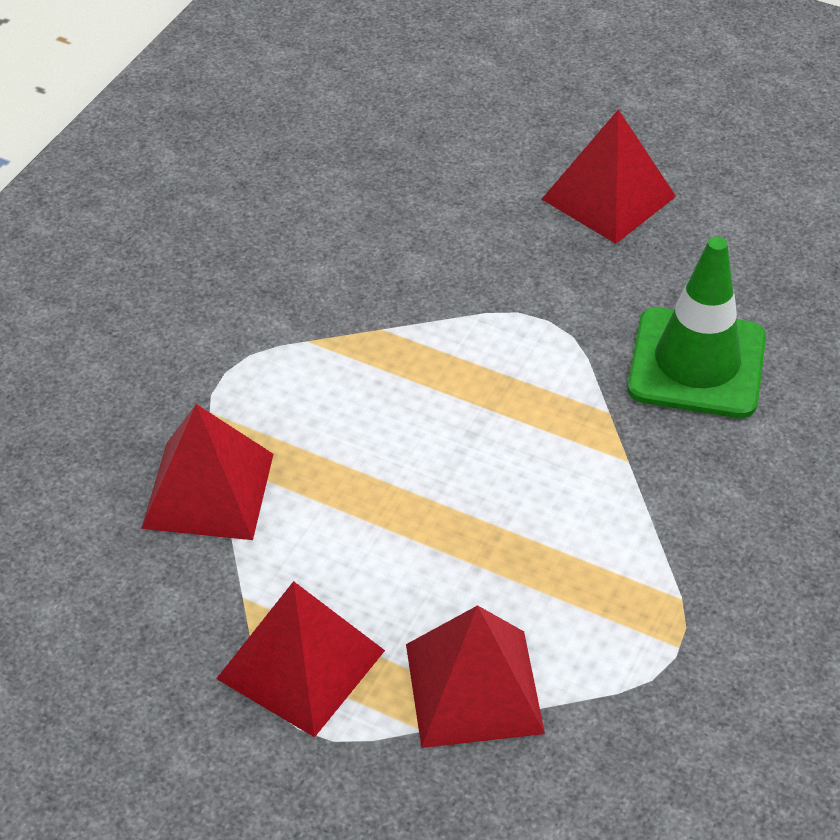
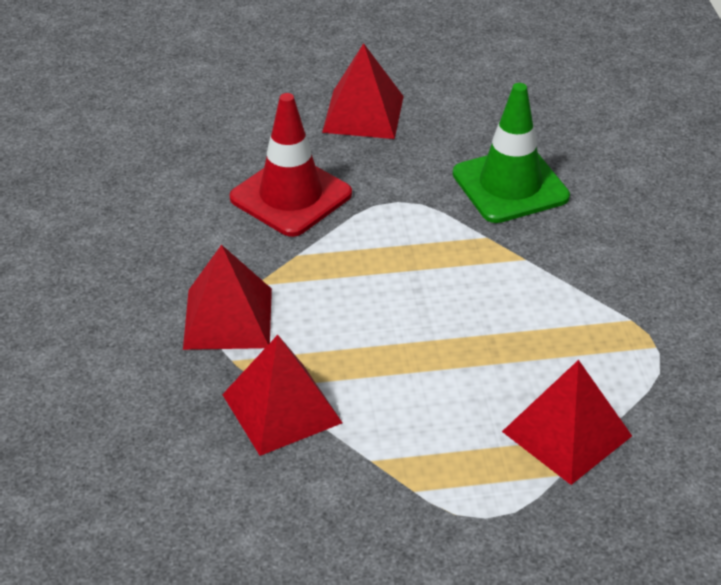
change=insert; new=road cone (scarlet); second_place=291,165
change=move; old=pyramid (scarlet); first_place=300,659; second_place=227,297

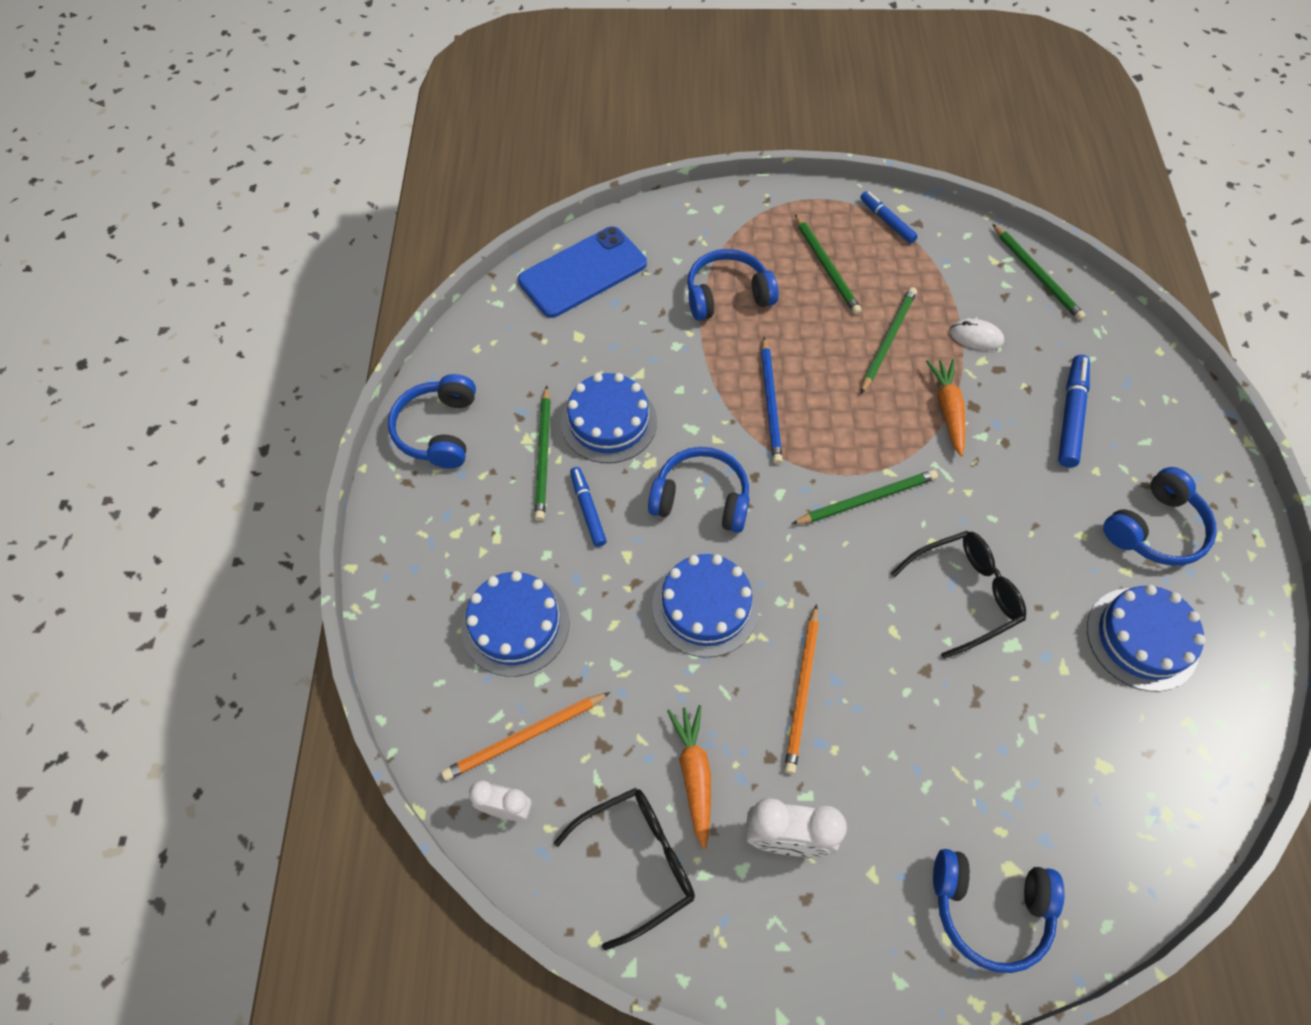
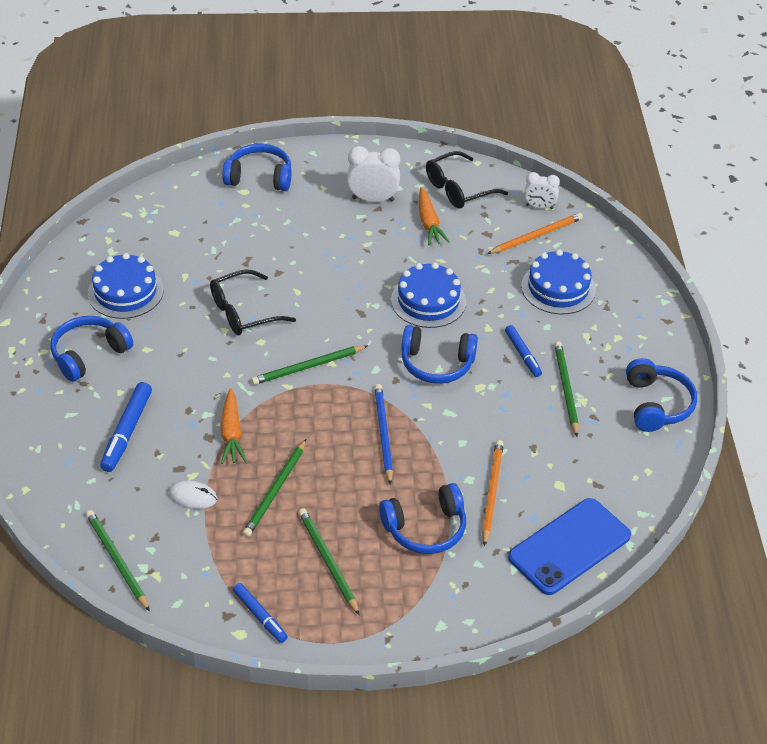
change=delete; old=layer cake (blue); first_place=609,418
change=move; old=lead pencil (bright orange); first_place=801,689; second_place=493,493

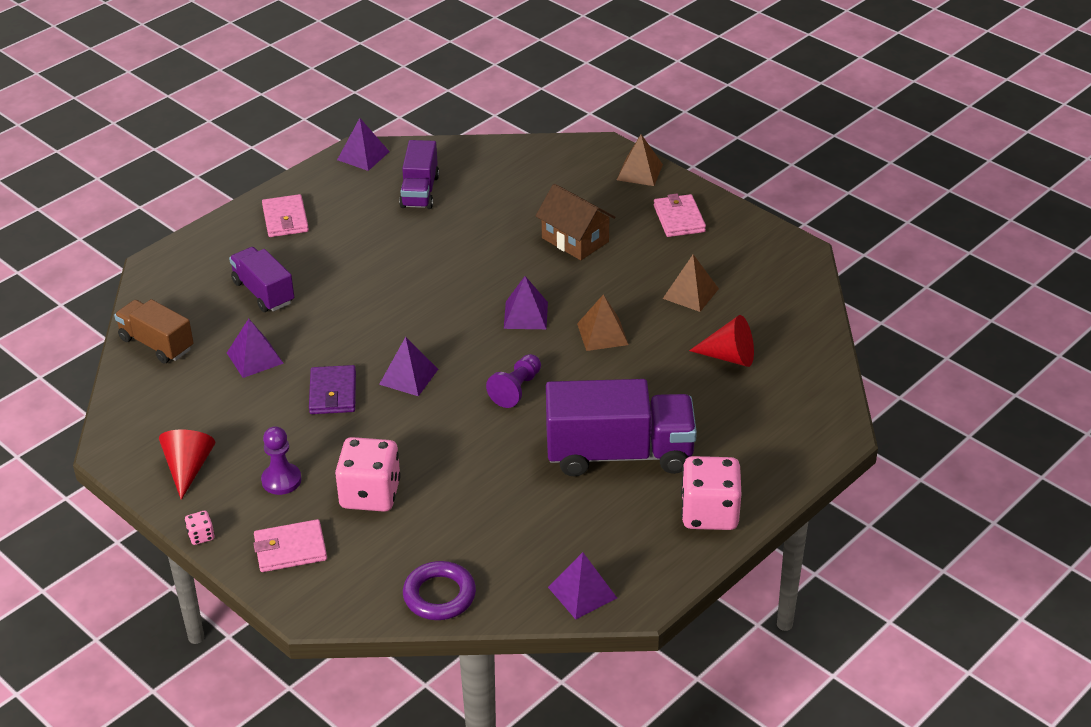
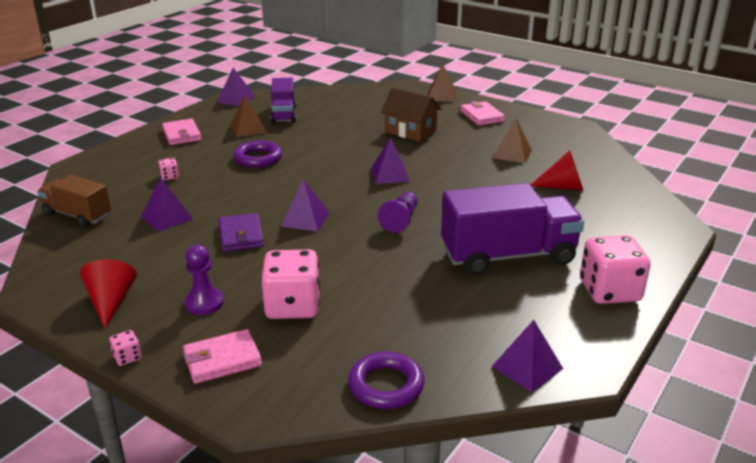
change=insert; new=ring (violet); second_place=257,154
change=move; old=pyramid (dark brown); first_place=603,323; second_place=248,116
change=replace; old=toy truck (violet); new=dice (rosy); first_place=261,279; second_place=168,169

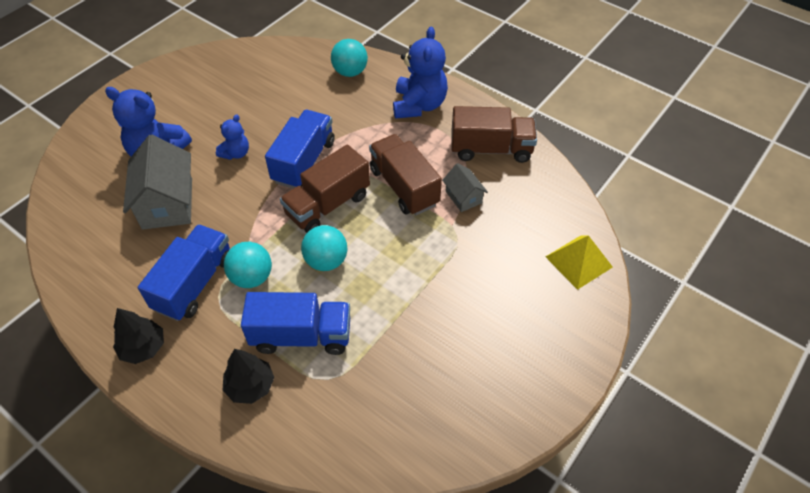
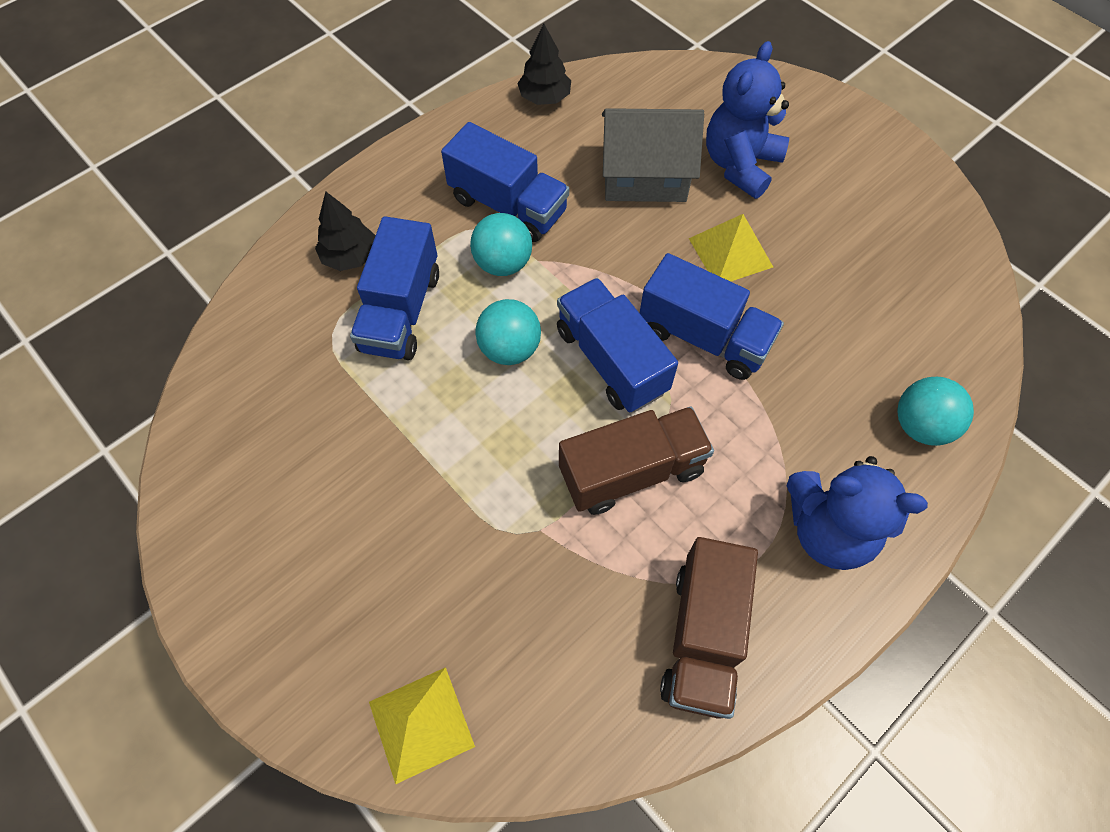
change=delete; old=toy house (ash-grey); first_place=465,187
change=move; old=tree (jet-black); first_place=138,336; second_place=544,64
change=replace; old=teddy (blue); new=pyramid (golden); first_place=232,137; second_place=731,248
change=recolor; old=toy truck (dark brown); new=toy truck (blue); first_place=325,189; second_place=617,345

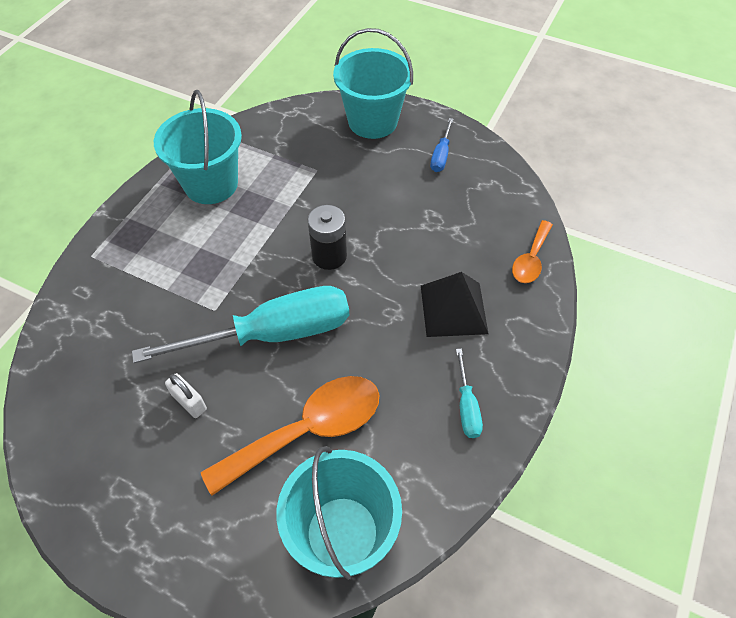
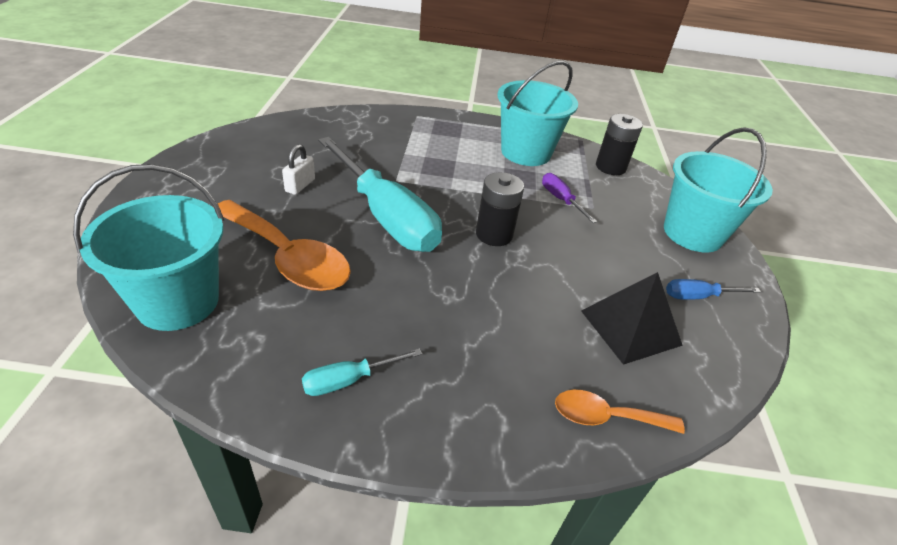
change=insert; new=flat screwdriver (violet); second_place=569,198
change=insert; new=AA battery (jet-black); second_place=619,144
change=move; old=pyramid (jet-black); first_place=455,304; second_place=632,318

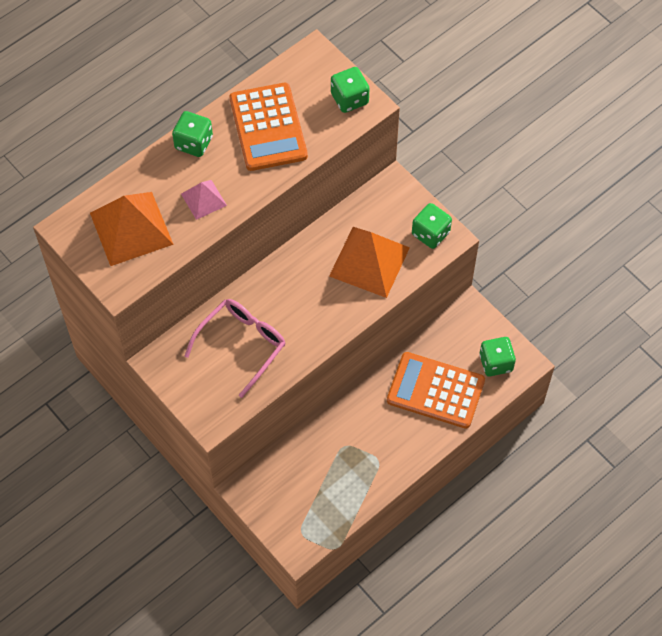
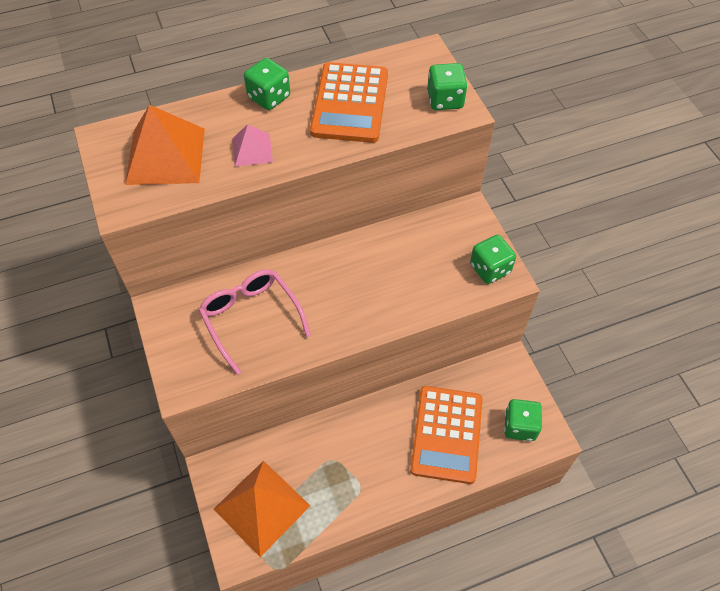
change=move; old=pyramid (bright orange); first_place=369,262; second_place=262,509
change=rotate; old=glasses (rosy); first_place=235,348; second_place=255,322; degrees=-90
change=rotate; old=calculator (bright orange); first_place=436,390; second_place=446,435; degrees=-120

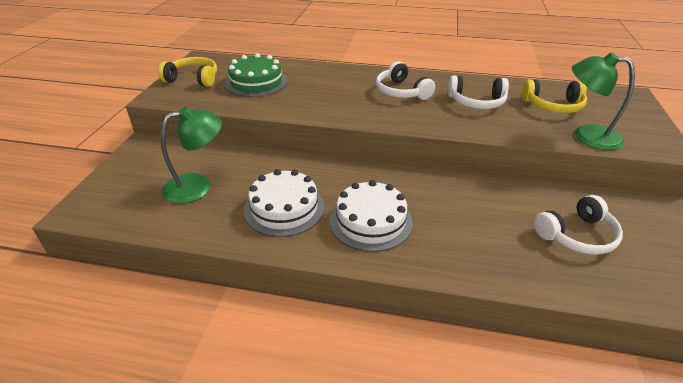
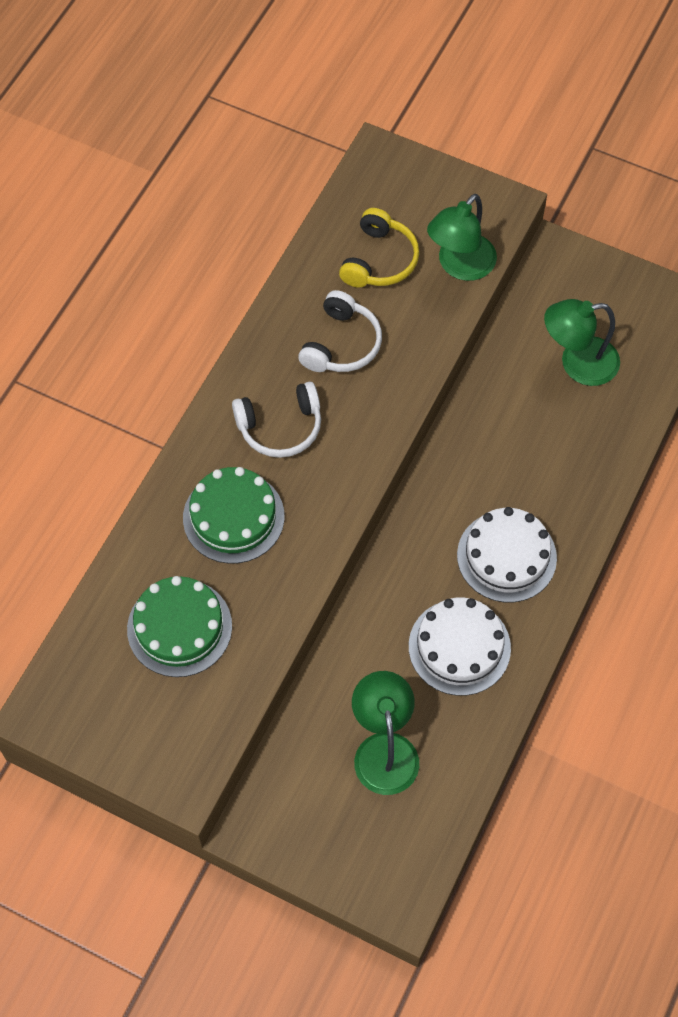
change=delete; old=over-ear headphones (golden); first_place=187,72
change=insert; new=layer cake (emerald); second_place=233,515
change=replace; old=over-ear headphones (white); new=desk lamp (emerald); first_place=578,225; second_place=582,342

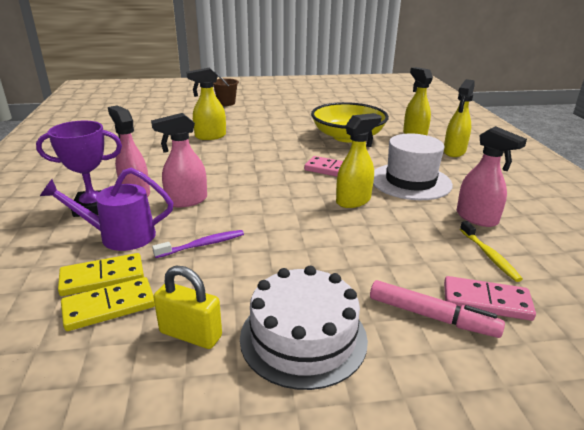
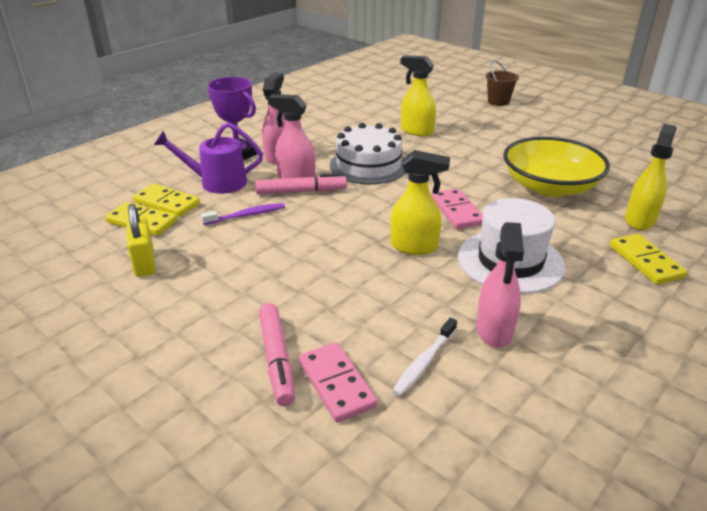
change=insert; new=felt pen (rosy); second_place=301,184
change=move; old=layer cake (white); first_place=304,328; second_place=367,153
change=replace; old=spray bottle (golden); new=domino (golden); first_place=459,118; second_place=648,259
change=recolor; old=dental brush (golden); new=dental brush (white); first_place=491,251; second_place=424,357
change=rotate; old=watering can (violet); first_place=106,209; second_place=208,158; degrees=-45
change=rotate; old=dental brush (violet); first_place=198,244; second_place=243,214; degrees=-45

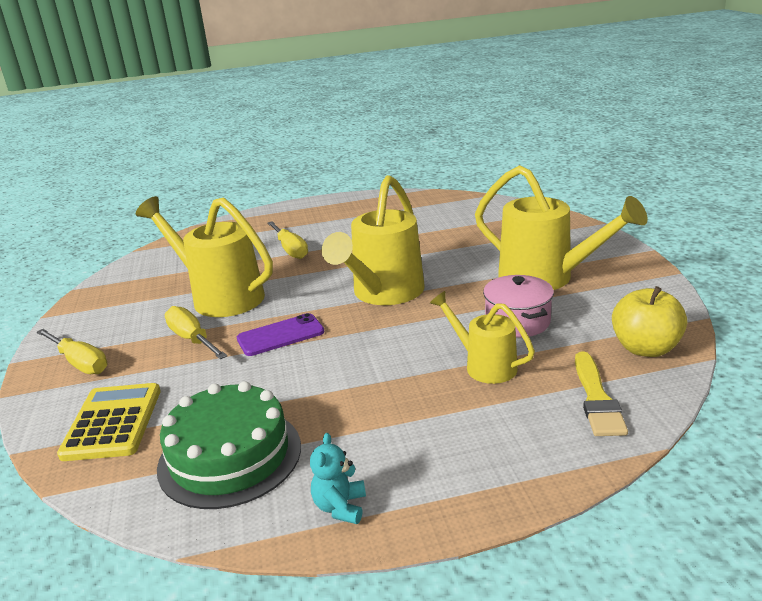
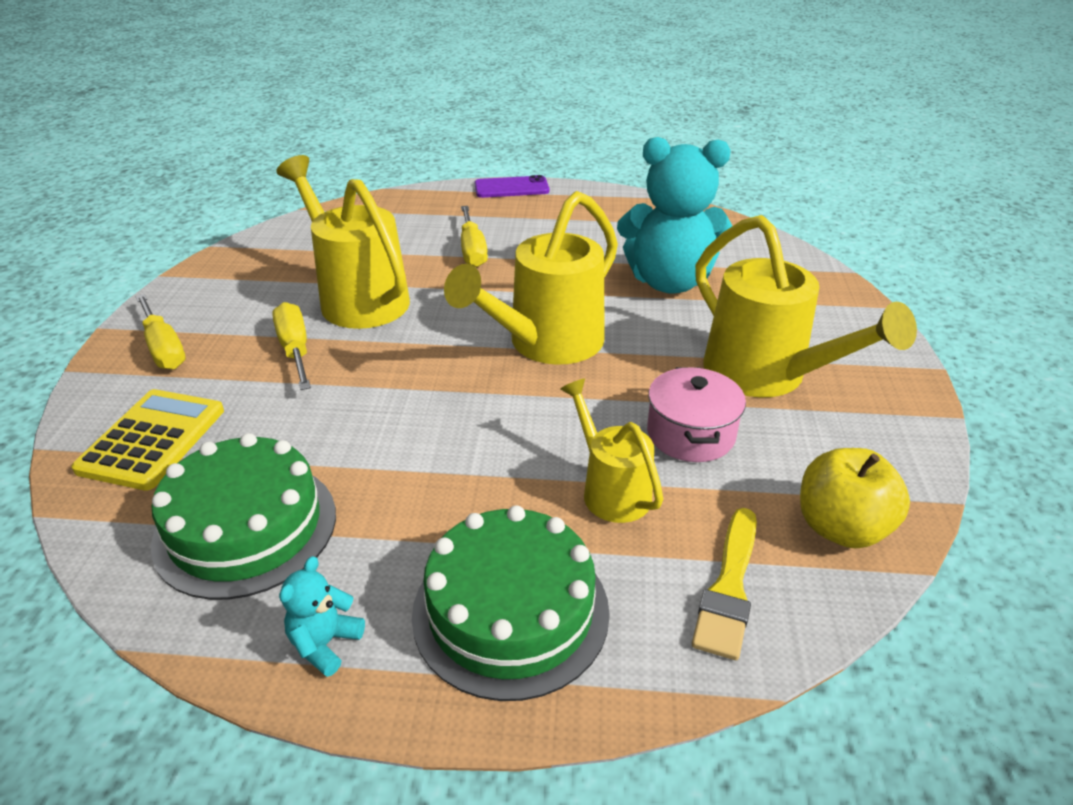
change=insert; new=layer cake (emerald); second_place=511,603
change=insert; new=teddy (turquoise); second_place=674,215
change=move; old=mobile phone (violet); first_place=280,334; second_place=512,186

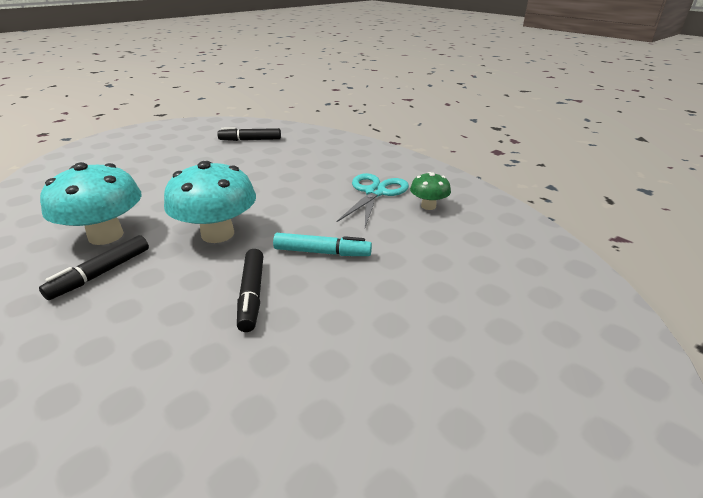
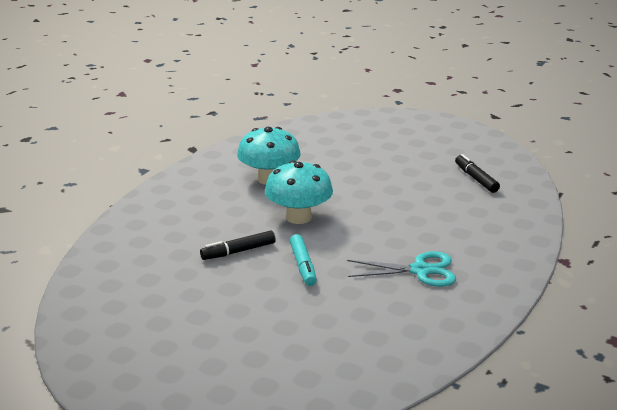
change=delete; old=felt pen (jet-black); first_place=94,267
change=delete; old=fungus (emerald); first_place=430,191

